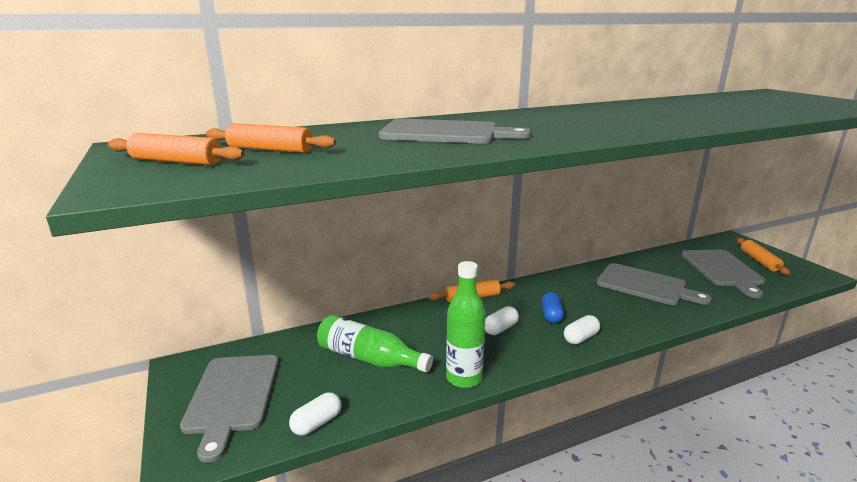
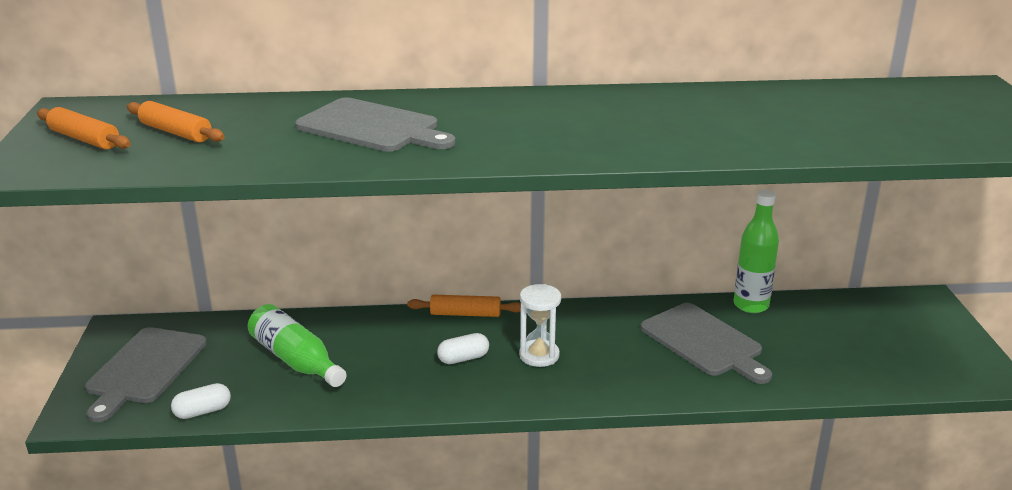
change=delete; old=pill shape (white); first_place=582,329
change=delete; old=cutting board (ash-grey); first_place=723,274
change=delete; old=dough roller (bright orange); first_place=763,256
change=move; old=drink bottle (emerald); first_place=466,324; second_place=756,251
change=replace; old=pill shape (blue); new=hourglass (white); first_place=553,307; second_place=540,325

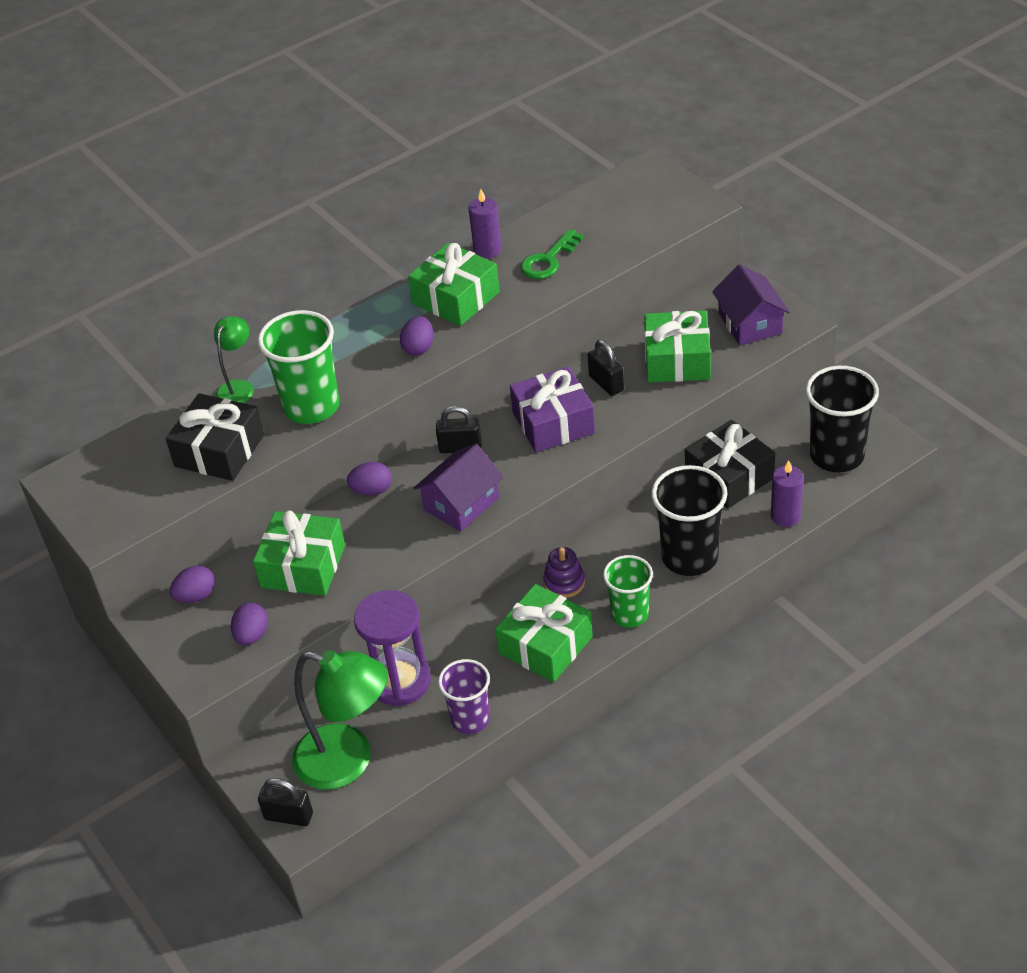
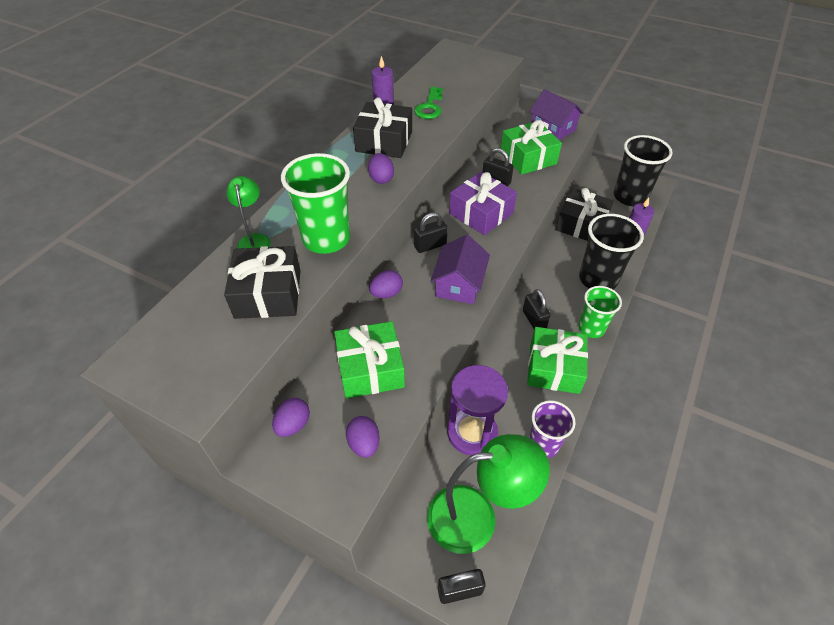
change=replace; old=ring stacker (violet); new=padlock (jet-black); first_place=564,572; second_place=537,309
change=recolor; old=wrapped gift (emerald); new=wrapped gift (jet-black); first_place=454,284; second_place=382,127

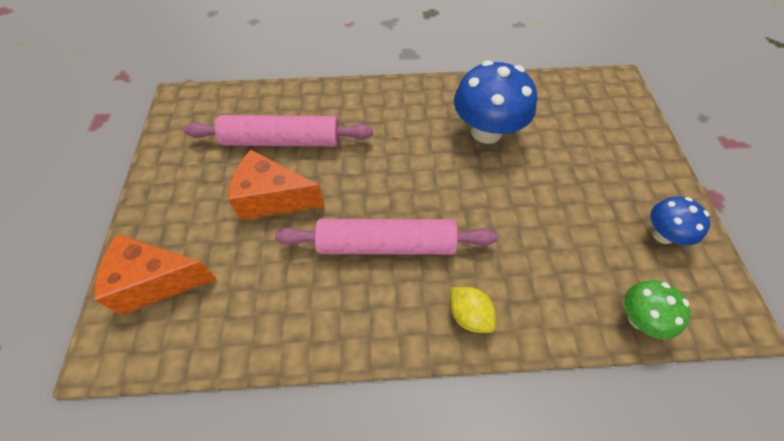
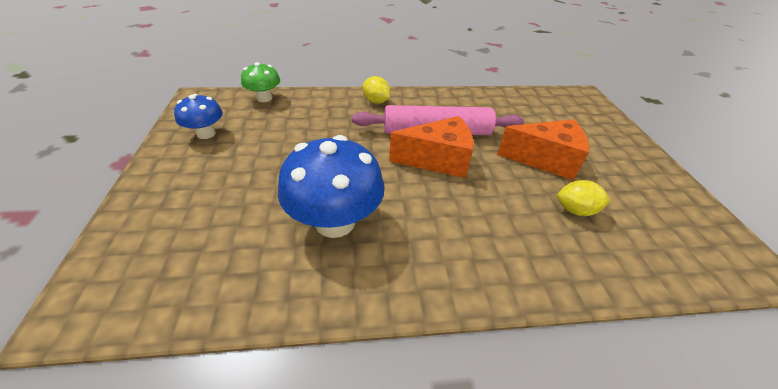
change=move; old=cheese (bright orange); first_place=155,274; second_place=431,147
change=replace; old=dough roller (rosy); new=citrus fruit (golden); first_place=278,131; second_place=584,198

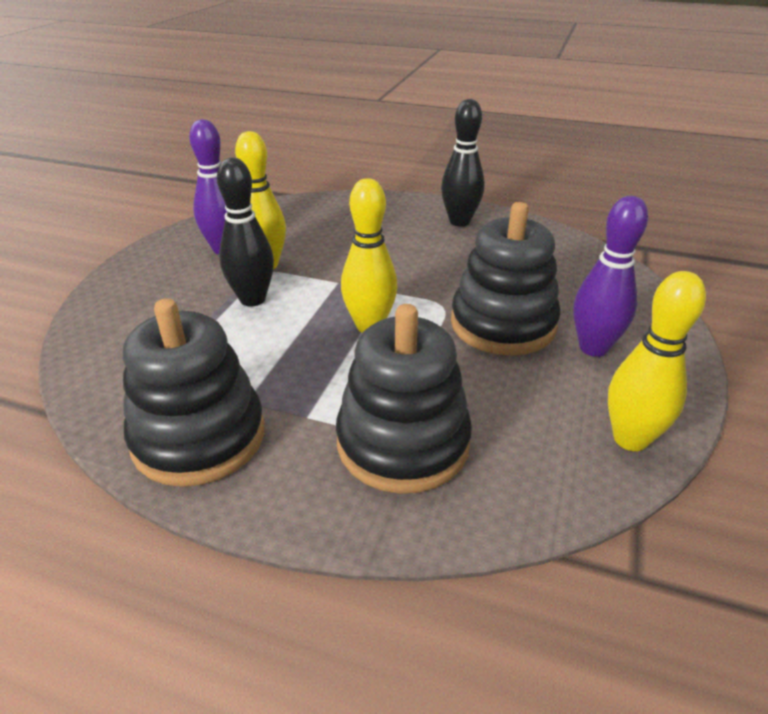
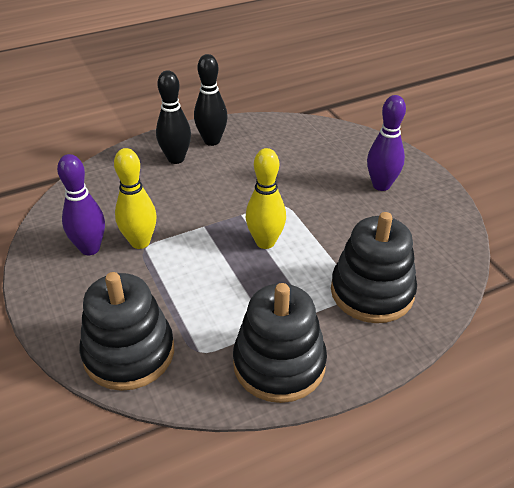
change=delete; old=tenpin (golden); first_place=657,361
change=move; old=tenpin (jet-black); first_place=245,231; second_place=173,117
change=move; old=ring stacker (jet-black); first_place=506,279; second_place=127,331

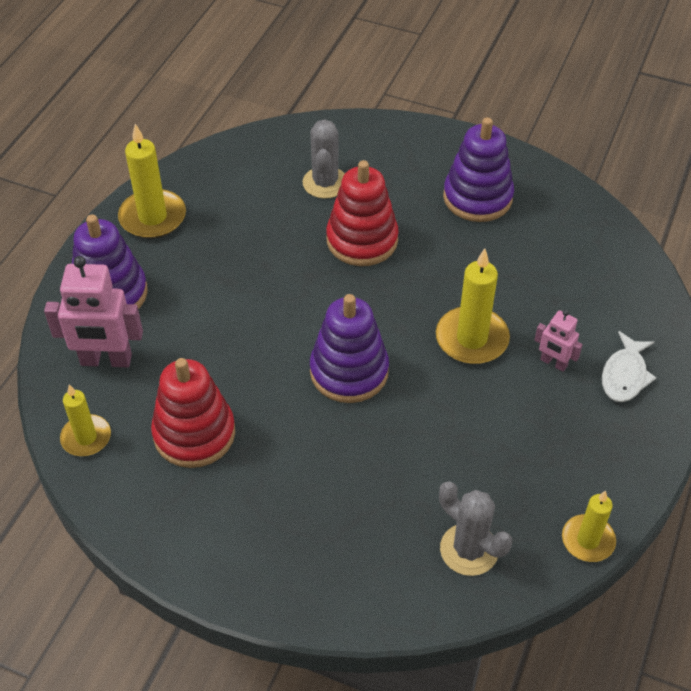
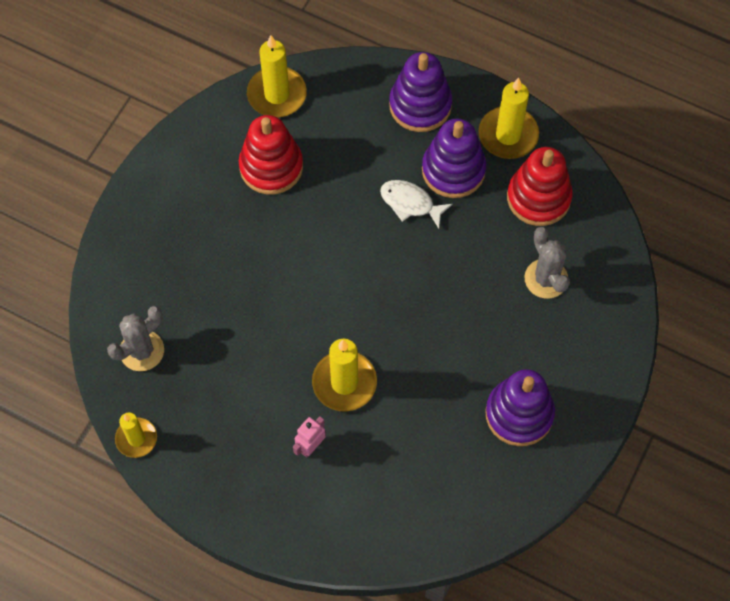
change=delete; old=robot (rosy); first_place=93,311
change=move; old=ring stacker (violet); first_place=349,348; second_place=454,158
change=move; old=ring stacker (scarlet); first_place=362,213; second_place=540,186
change=move; old=fish (white); first_place=629,366; second_place=416,204
change=rotate; old=cactus (ash-grey); first_place=323,159; second_place=547,262; degrees=60
change=resize; old=pillar candle (golden); first_place=85,420; second_place=277,76; factor=1.56

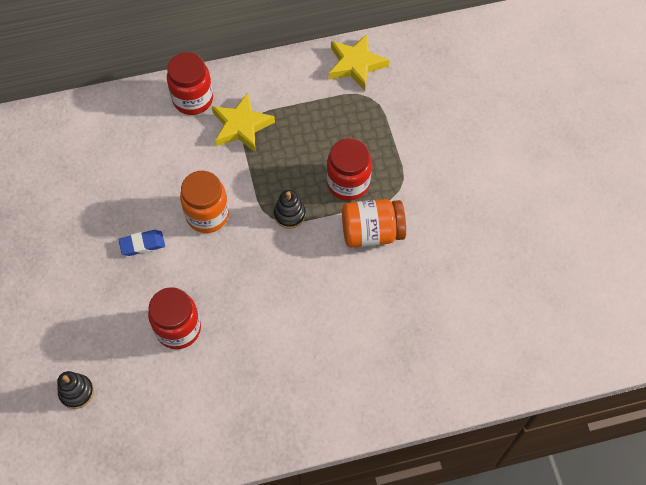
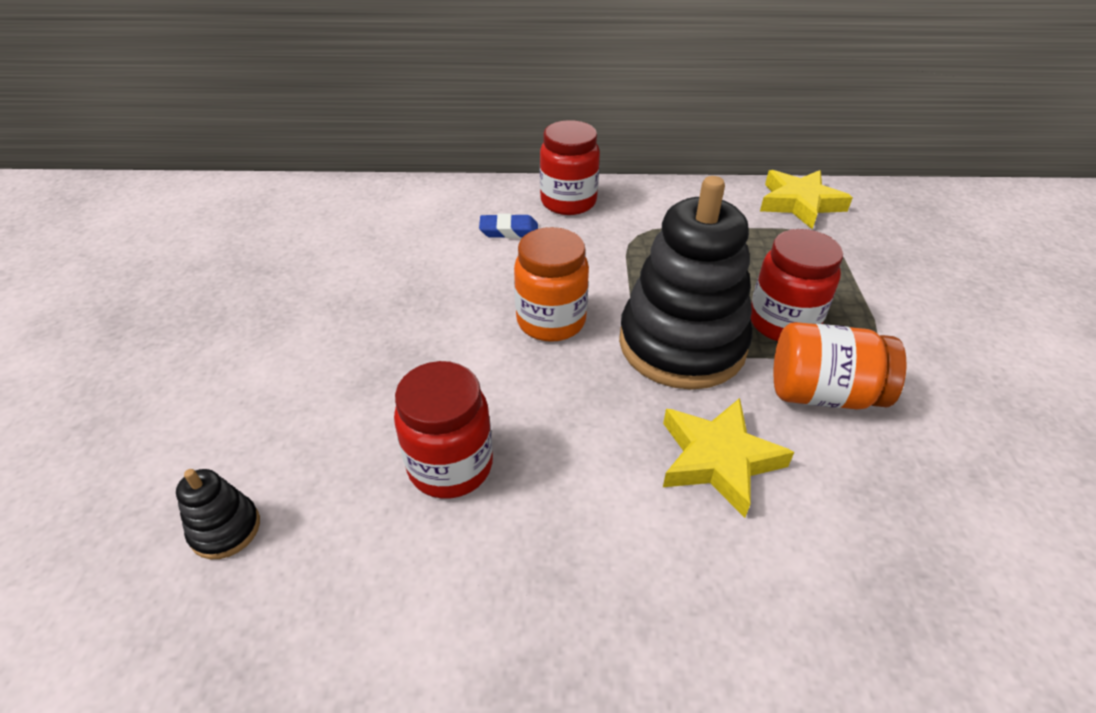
change=move; old=pencil eraser (blue); first_place=142,243; second_place=508,225
change=move; old=star shape (golden); first_place=243,122; second_place=728,458
change=resize; old=ring stacker (jet-black); first_place=290,209; second_place=686,283; factor=2.42

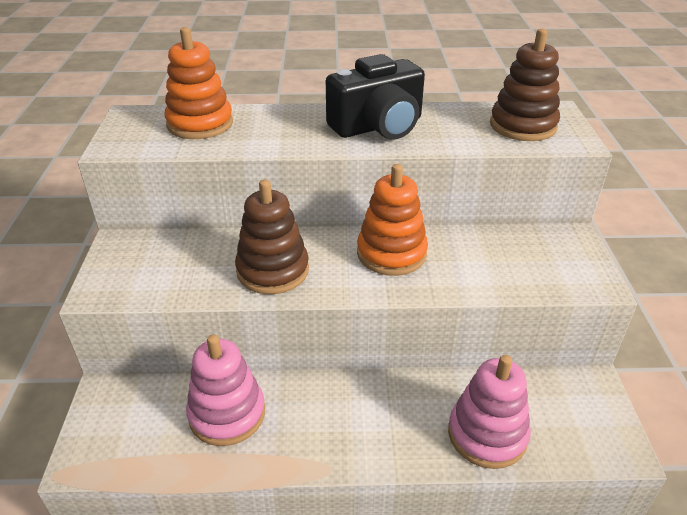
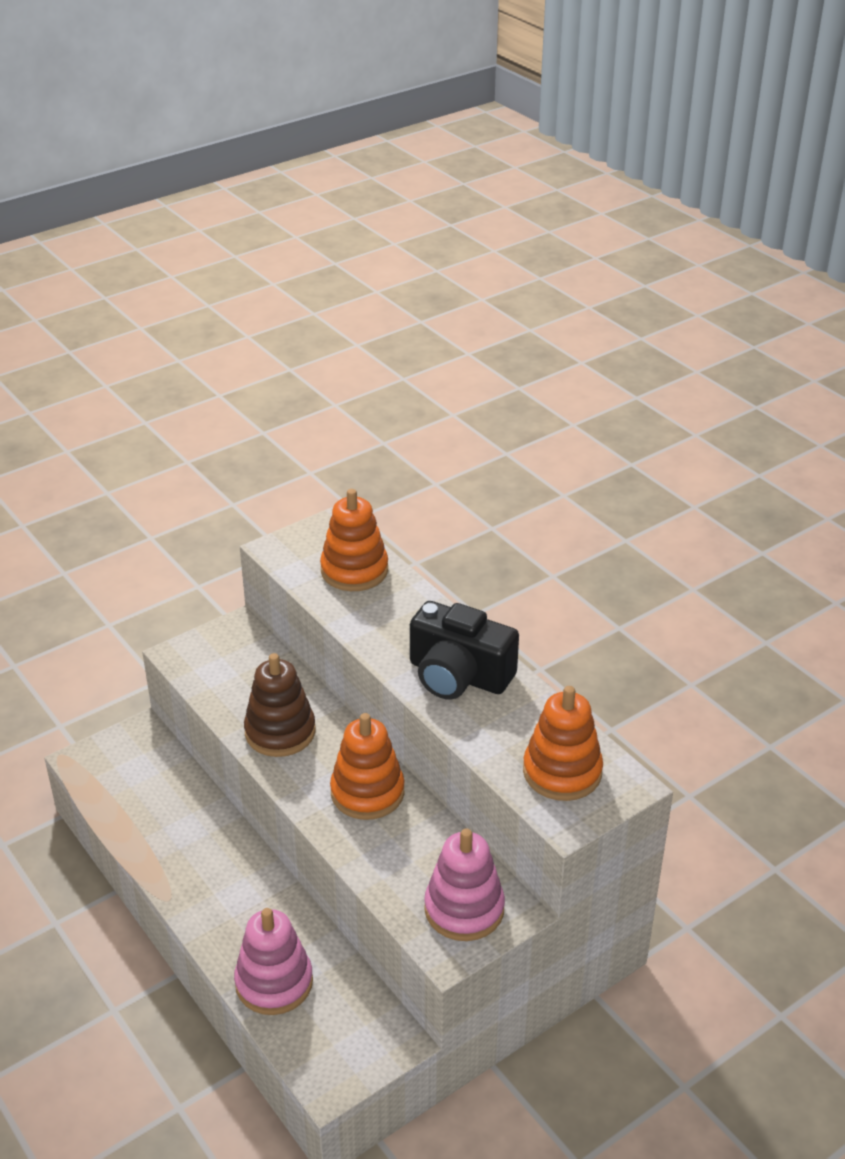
change=move; old=ring stacker (rosy); first_place=225,390; second_place=464,884
change=recolor; old=ring stacker (dark brown); new=ring stacker (bright orange); first_place=525,85; second_place=563,743

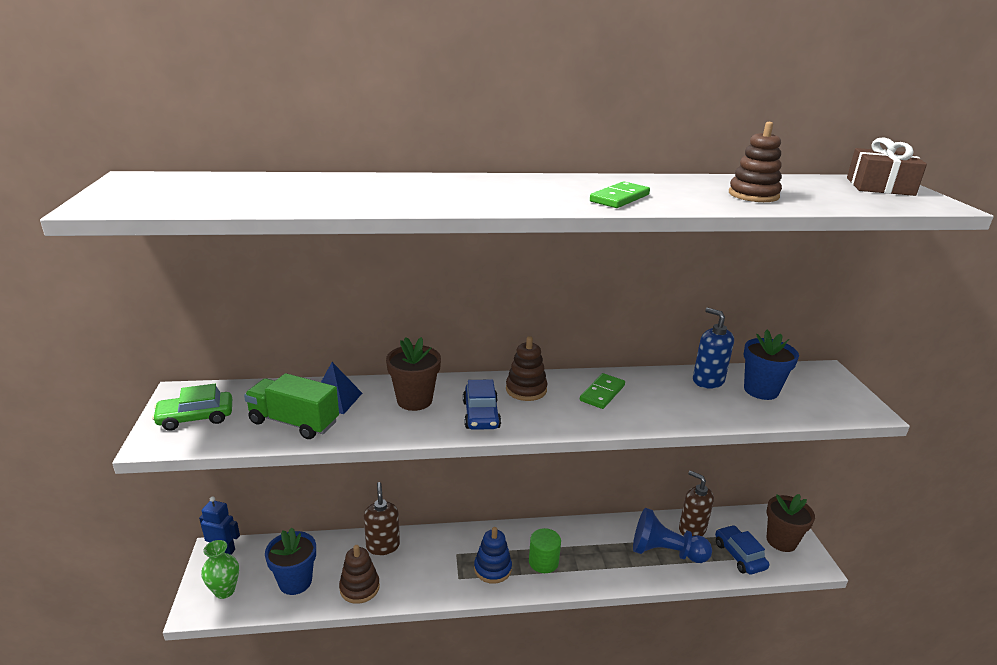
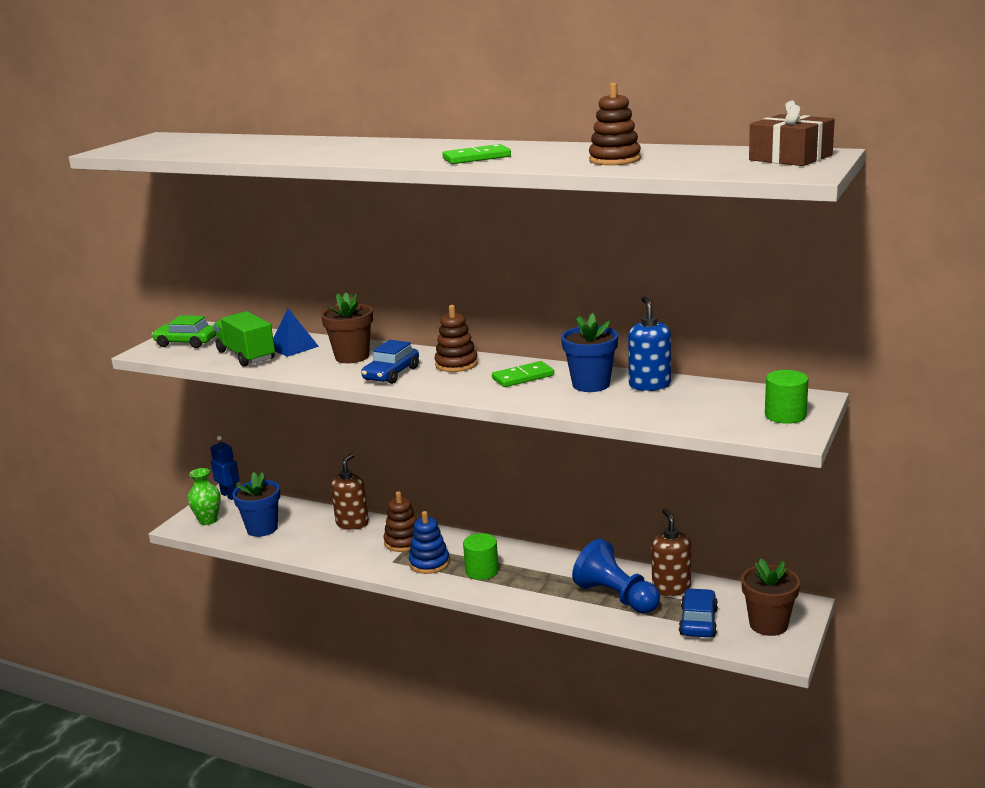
change=insert; new=solid cylinder (emerald); second_place=786,397
change=move; old=ring stacker (dark brown); first_place=359,574; second_place=400,521
change=move; old=plant pot (blue); first_place=771,365; second_place=589,352

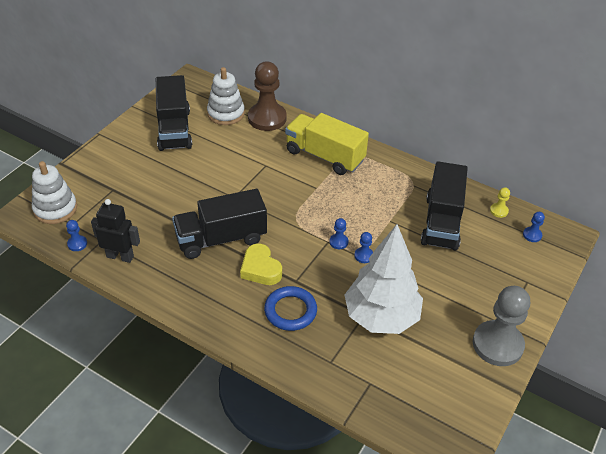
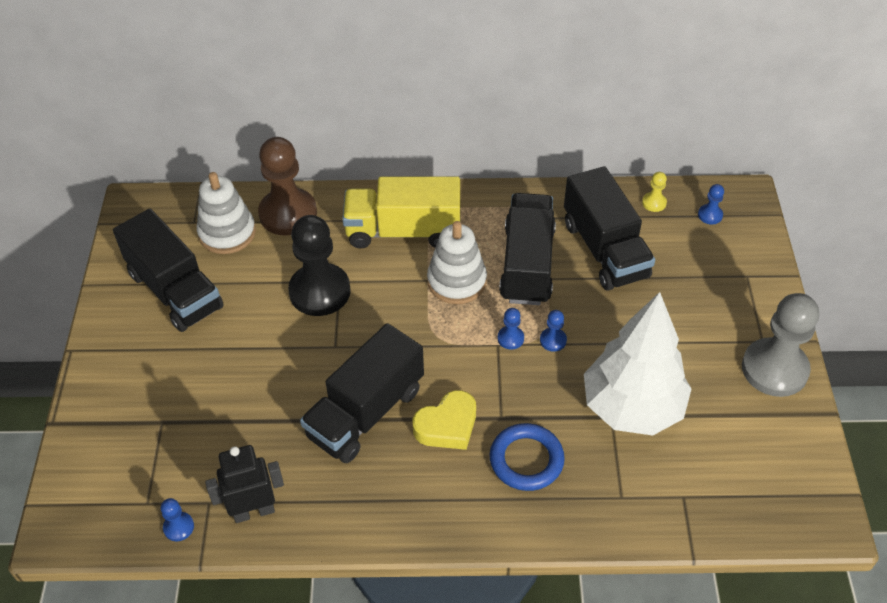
change=insert; new=game pawn (jet-black); second_place=319,265
change=insert; new=toy truck (jet-black); second_place=527,249
change=move; old=ring stacker (white); first_place=54,192; second_place=457,262
change=rotate; old=love heart (golden); first_place=261,264; second_place=444,420; degrees=-60

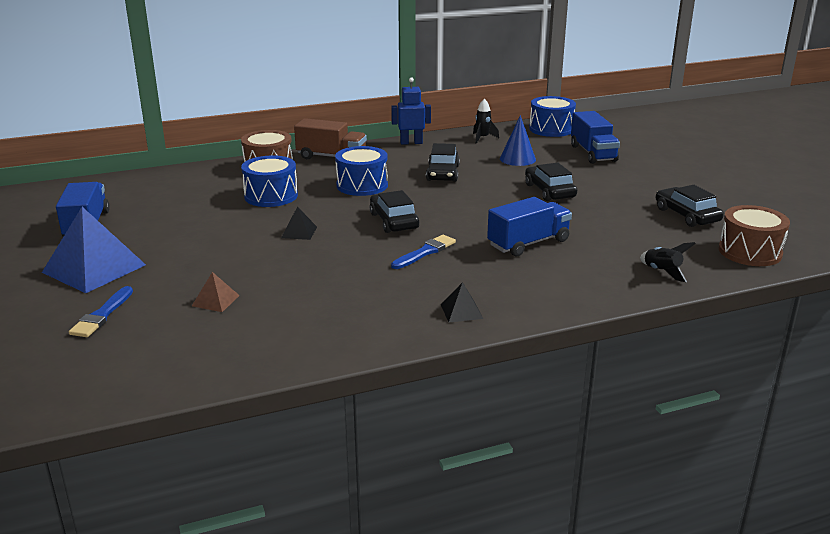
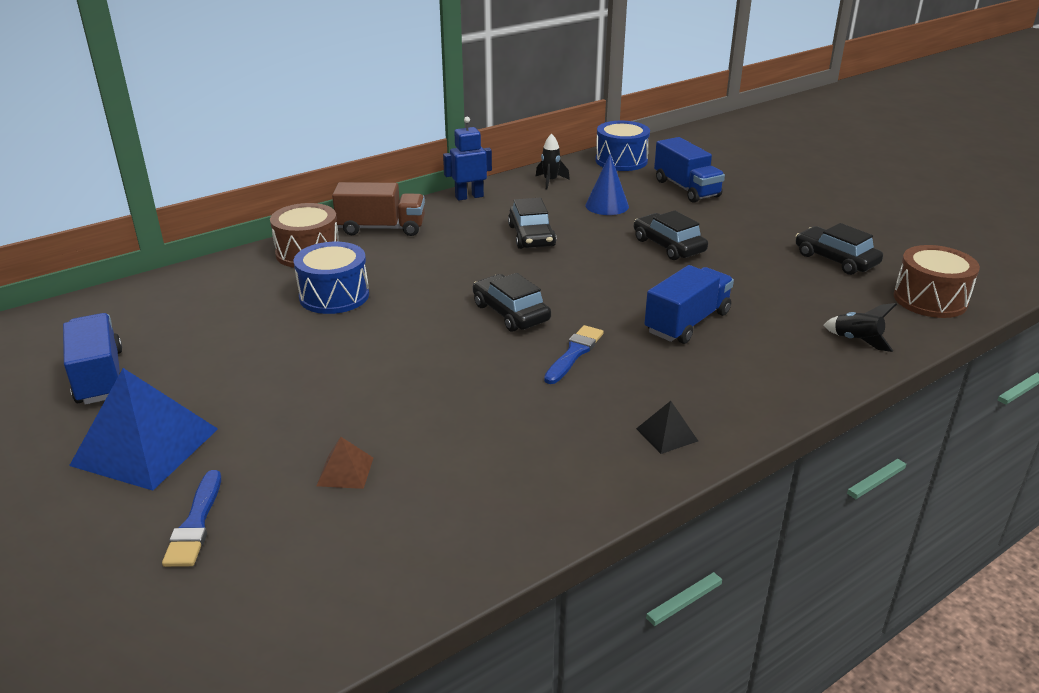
change=delete; old=pyramid (jet-black); first_place=299,223
change=delete; old=drum (blue); first_place=361,171

